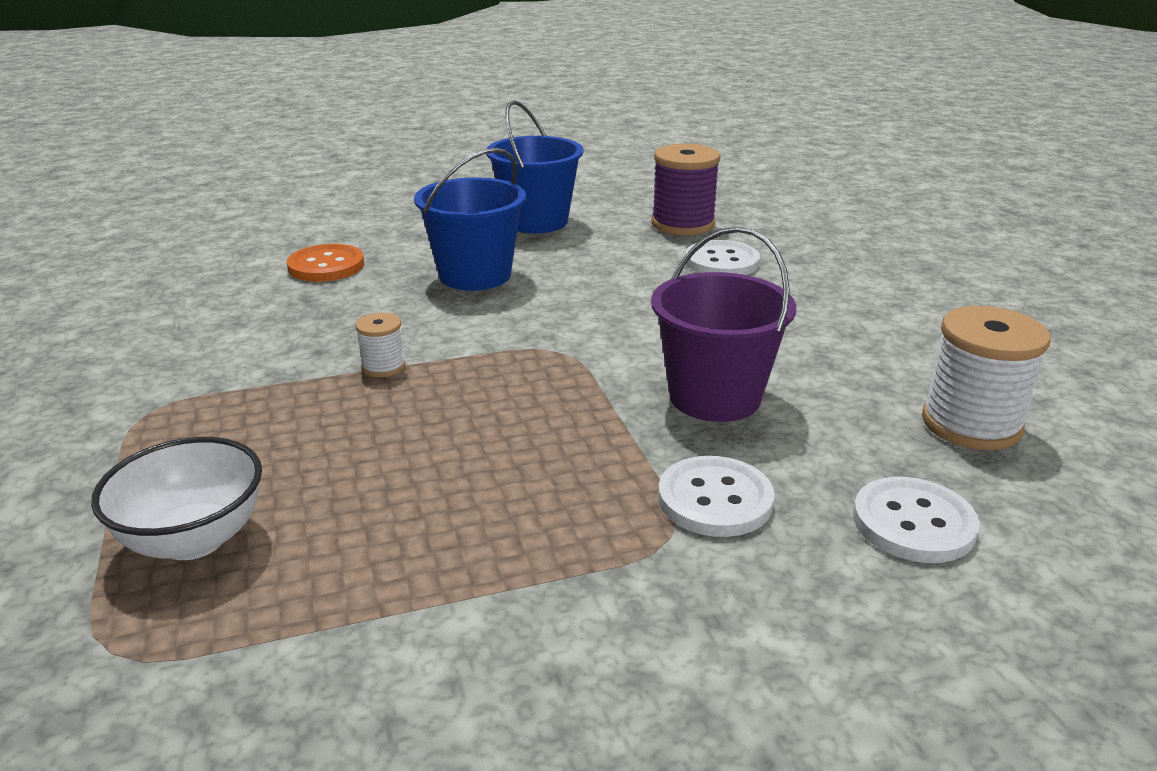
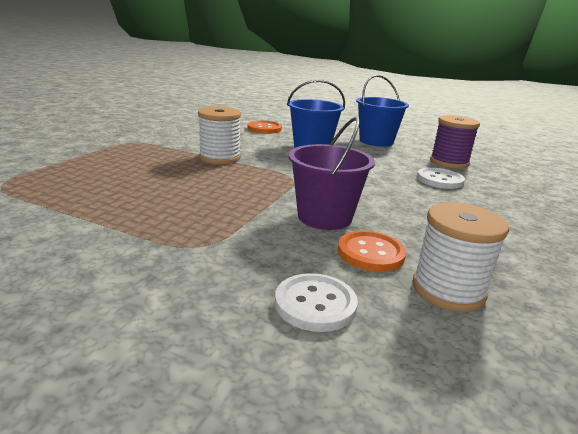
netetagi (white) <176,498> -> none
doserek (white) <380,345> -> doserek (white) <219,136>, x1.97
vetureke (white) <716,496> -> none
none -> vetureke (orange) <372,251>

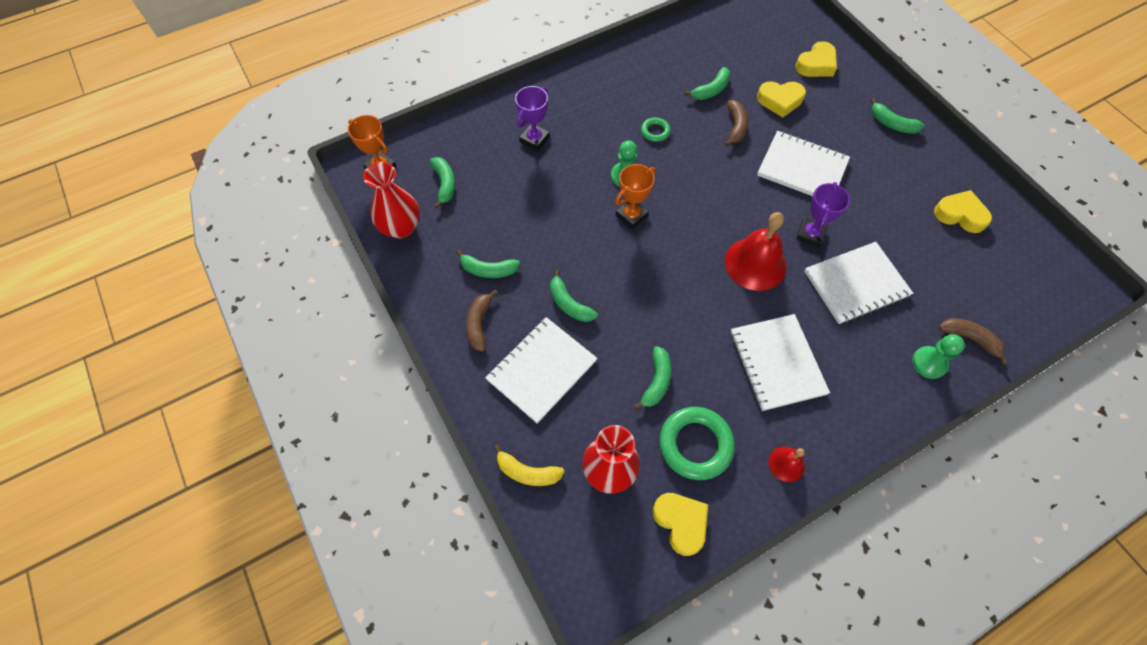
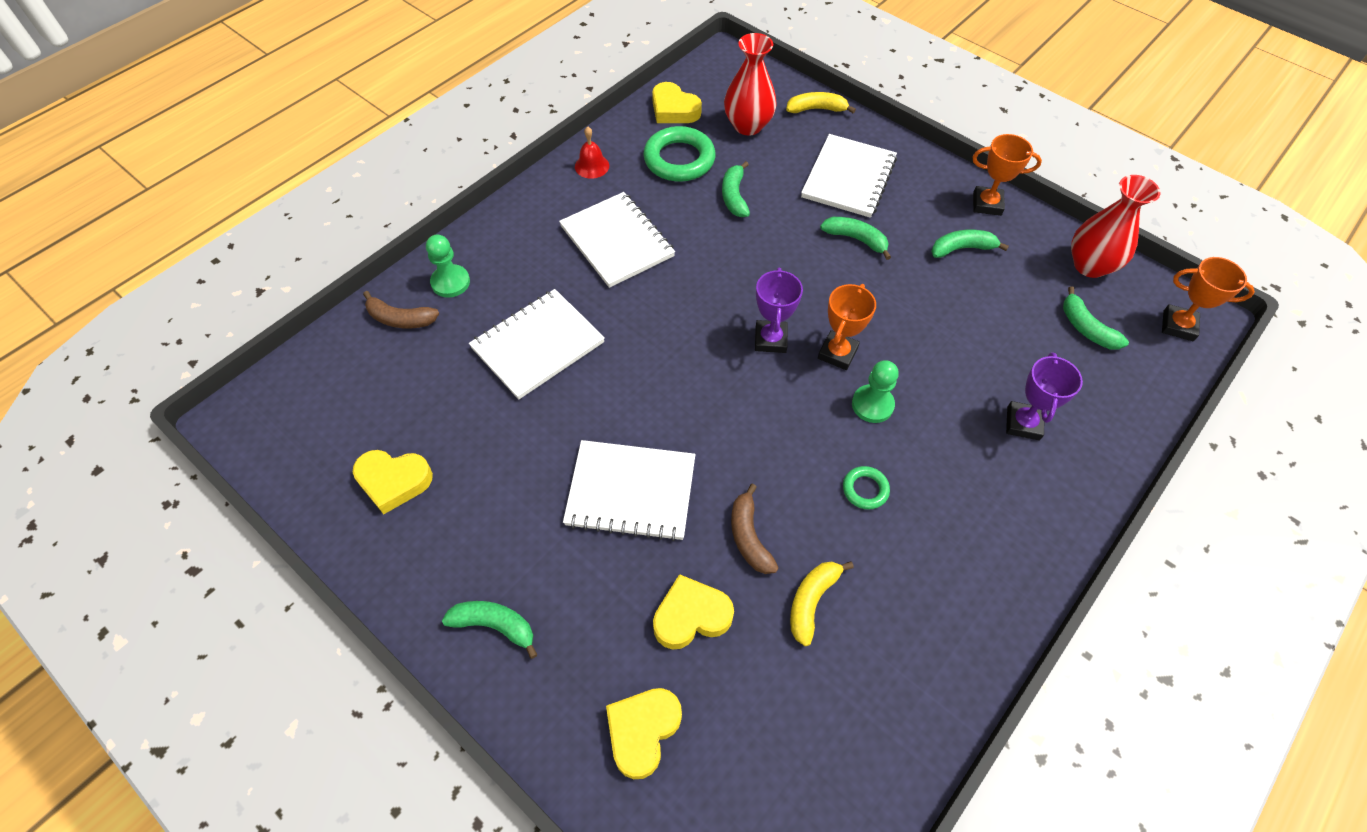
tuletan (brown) <482,320> -> none
tuletan (green) <707,83> -> tuletan (yellow) <822,603>
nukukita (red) <756,251> -> none
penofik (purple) <823,214> -> penofik (purple) <779,310>, shifted
none -> penofik (orange) <1007,175>

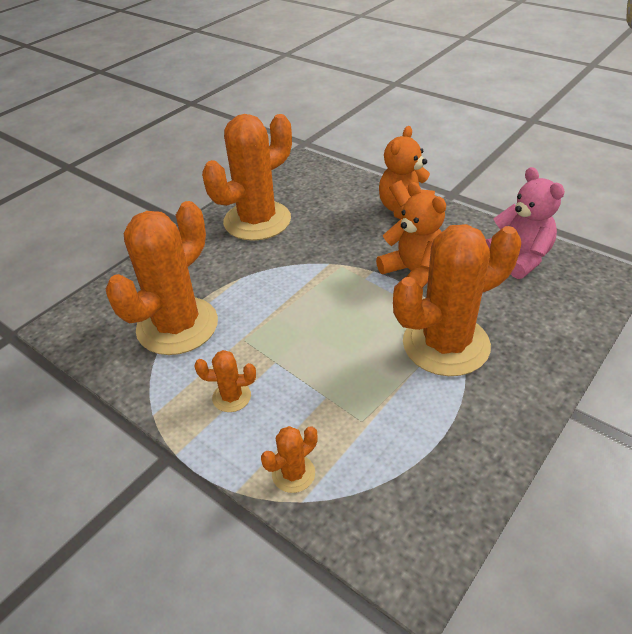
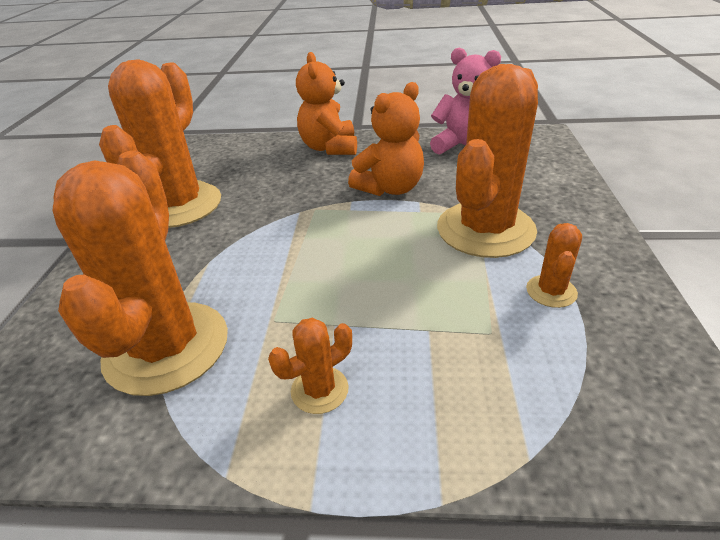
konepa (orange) <289,459> -> konepa (orange) <554,265>, shifted
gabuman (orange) <411,235> -> gabuman (orange) <386,139>, 120 degrees clockwise

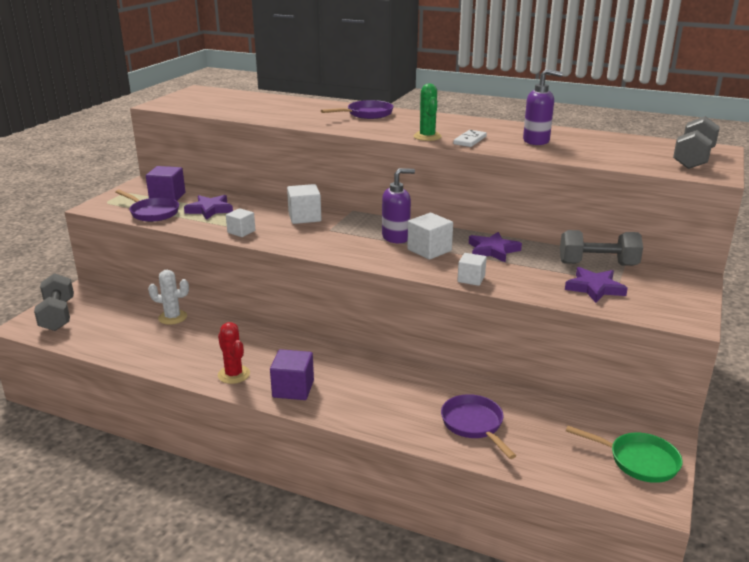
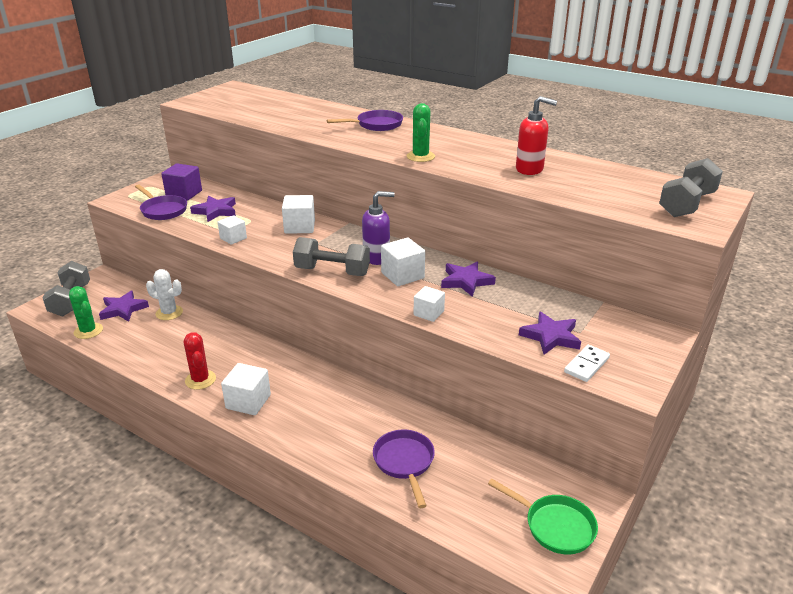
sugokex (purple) <292,374> -> sugokex (white) <246,389>
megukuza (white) <470,138> -> megukuza (white) <587,363>, shifted
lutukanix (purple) <543,107> -> lutukanix (red) <536,135>
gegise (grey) <601,248> -> gegise (grey) <331,256>, shifted
none -> konepa (green) <86,312>
none -> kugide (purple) <124,306>

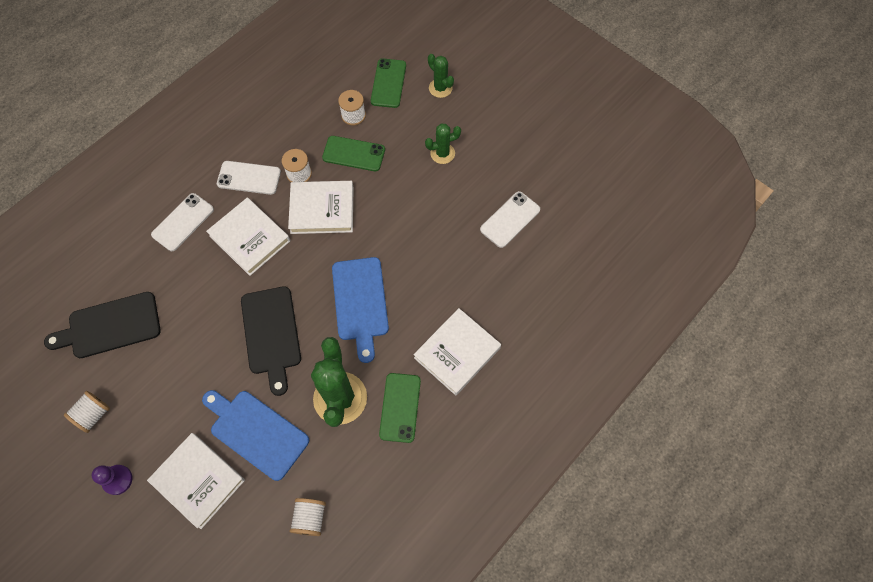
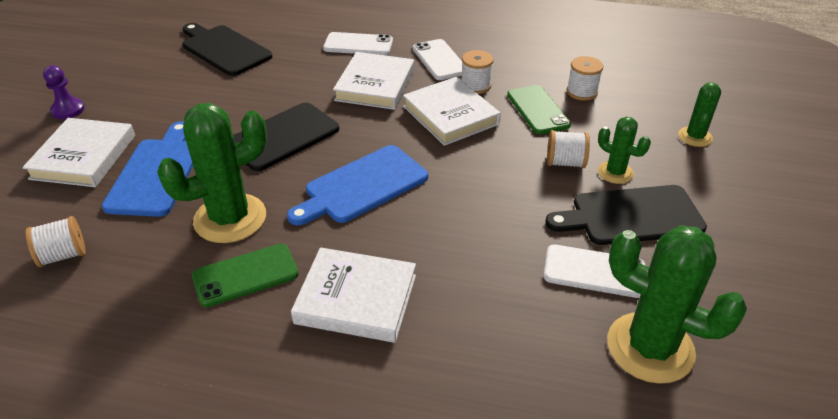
doserek (white) <87,412> -> doserek (white) <568,149>, shifted
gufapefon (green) <388,83> -> none
none -> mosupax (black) <626,215>
none -> konepa (green) <677,304>

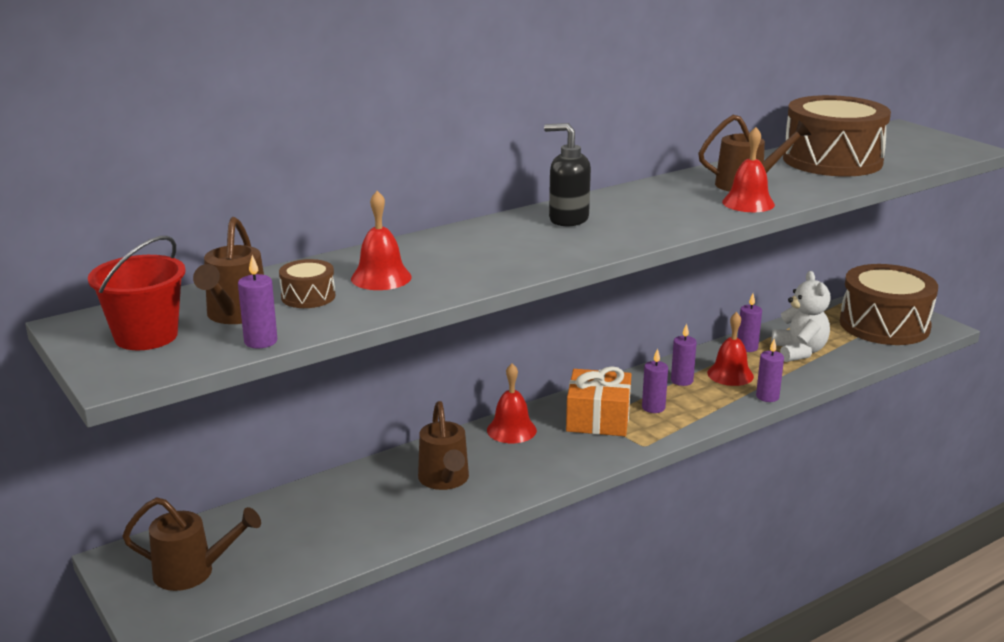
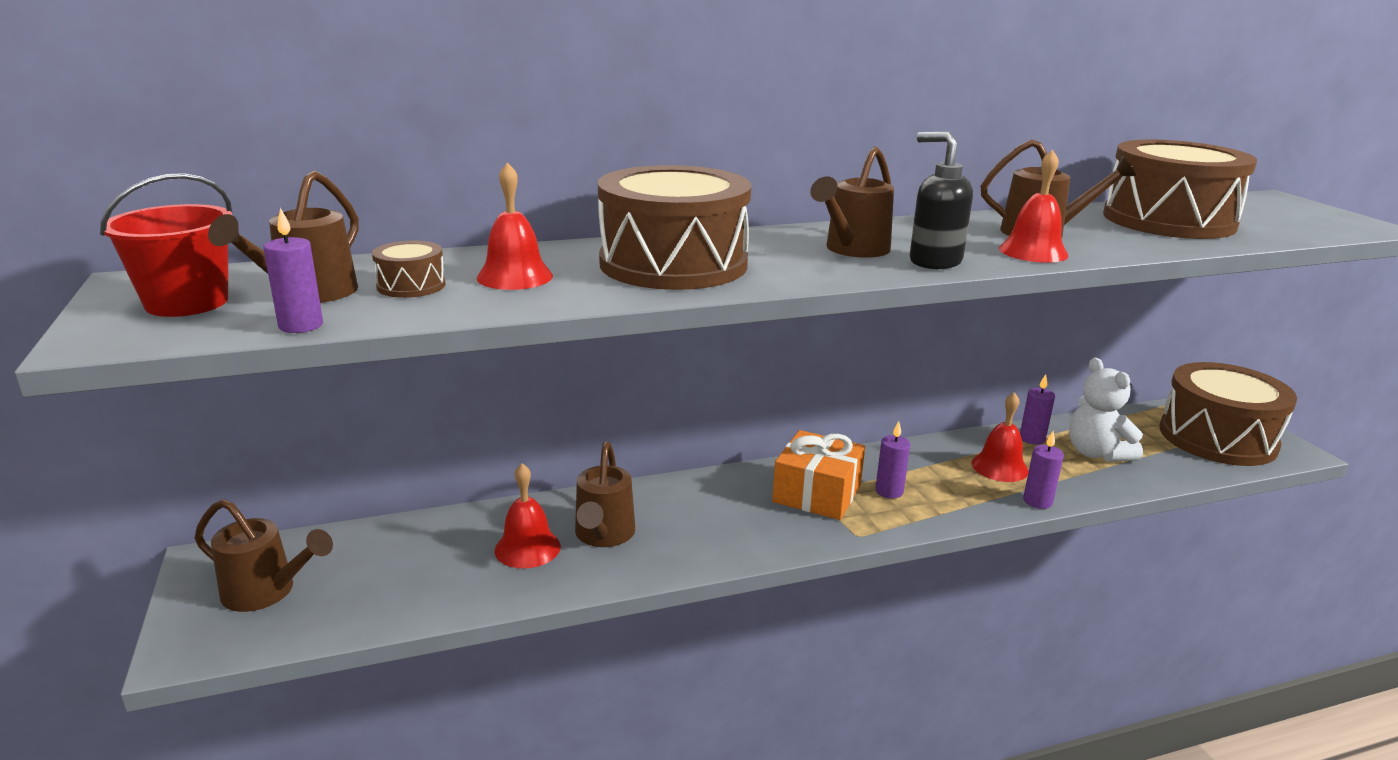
nukukita (red) <512,403> -> nukukita (red) <528,515>, shifted
lutukanix (black) <567,174> -> lutukanix (black) <941,200>, shifted
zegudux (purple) <684,354> -> none
gabuman (white) <801,316> -> gabuman (white) <1106,410>, 150 degrees clockwise
none -> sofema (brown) <674,227>
none -> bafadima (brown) <852,202>

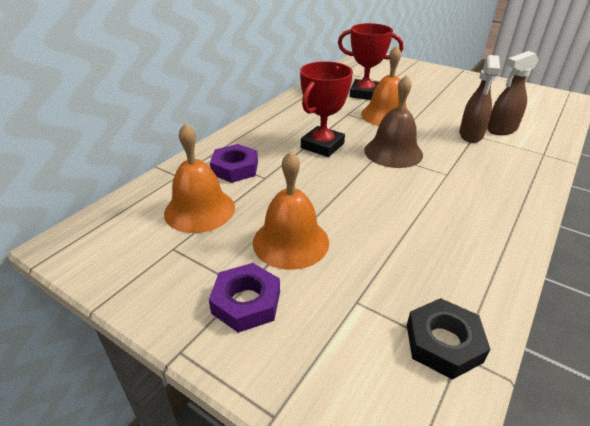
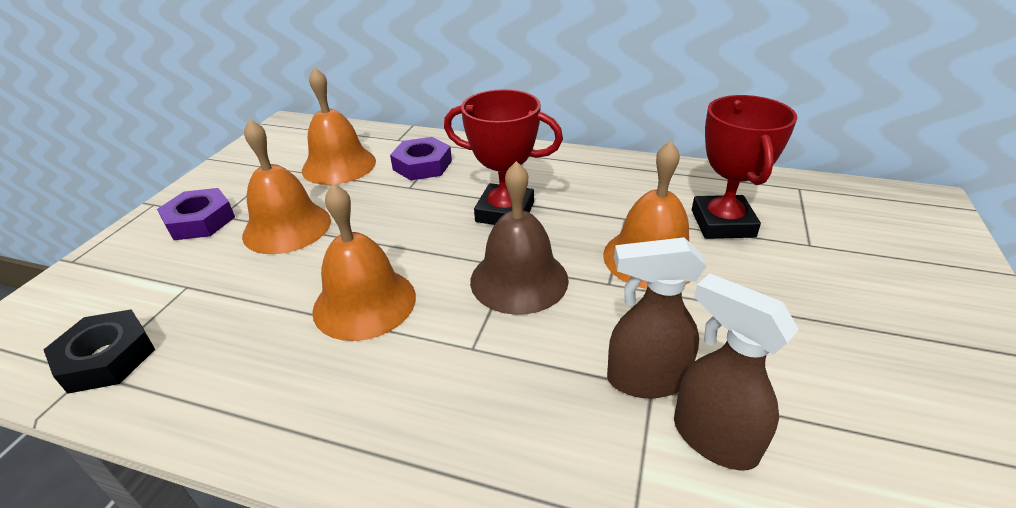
none -> nukukita (orange) <364,262>

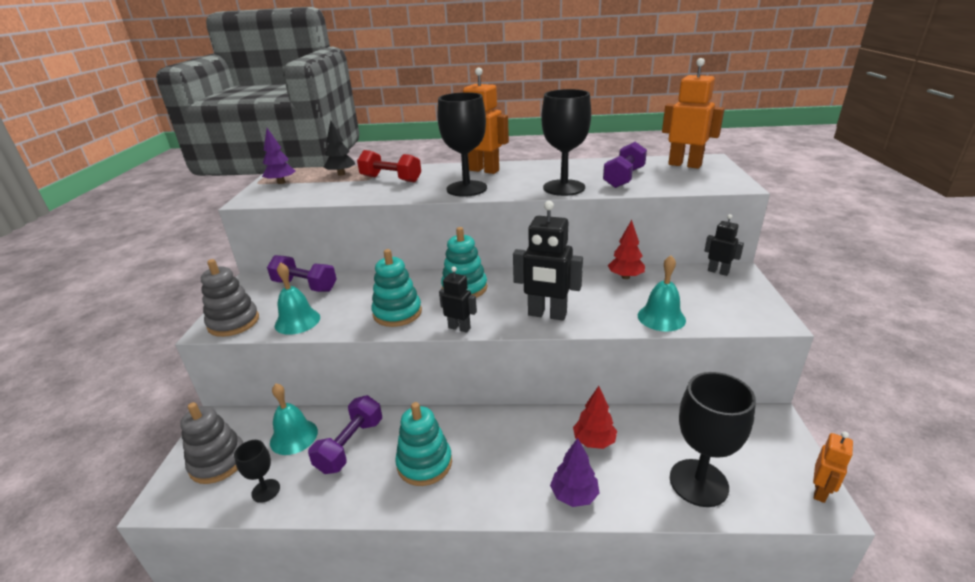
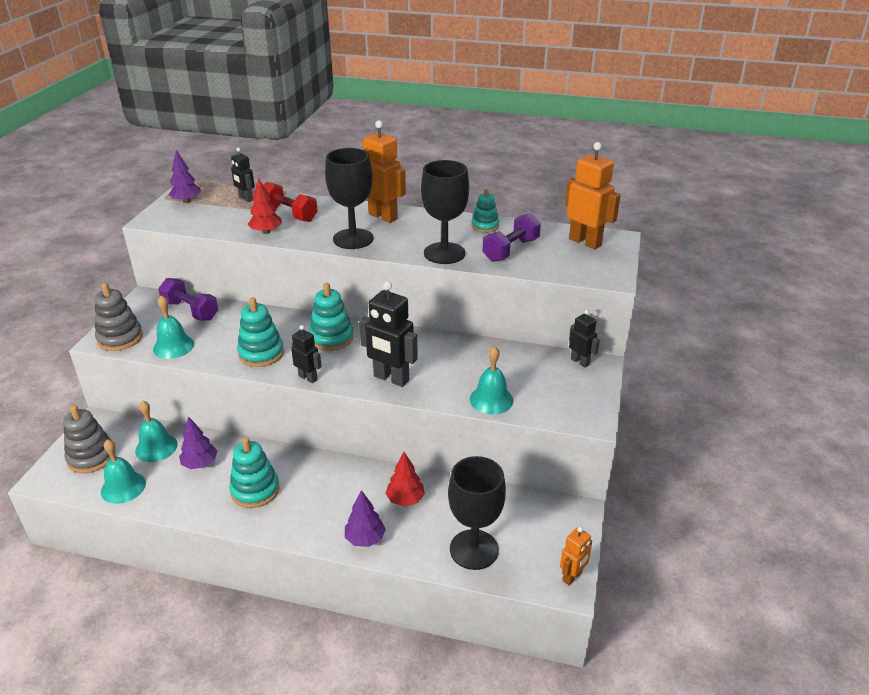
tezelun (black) <257,471> -> nukukita (turquoise) <123,471>
gegise (purple) <345,434> -> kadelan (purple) <198,442>
kadelan (black) <339,148> -> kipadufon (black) <243,174>
kadelan (red) <626,249> -> kadelan (red) <265,206>, shifted
none -> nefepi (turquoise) <485,210>

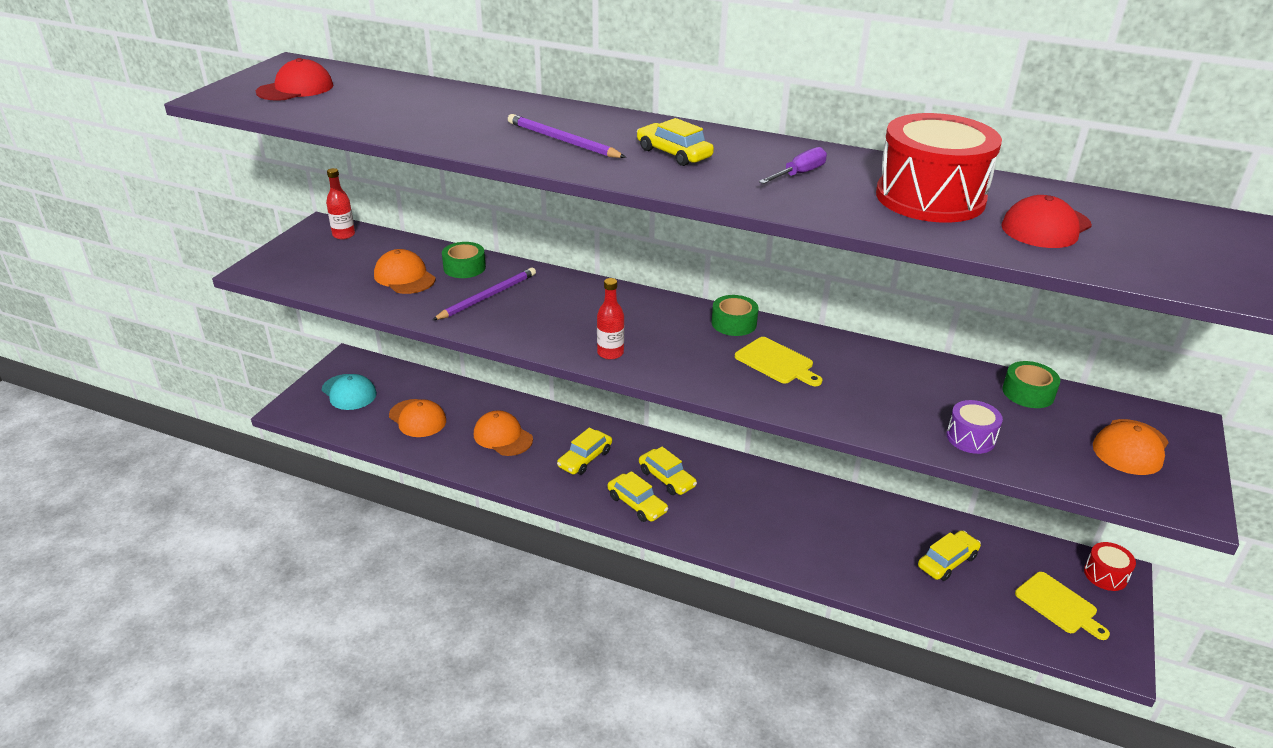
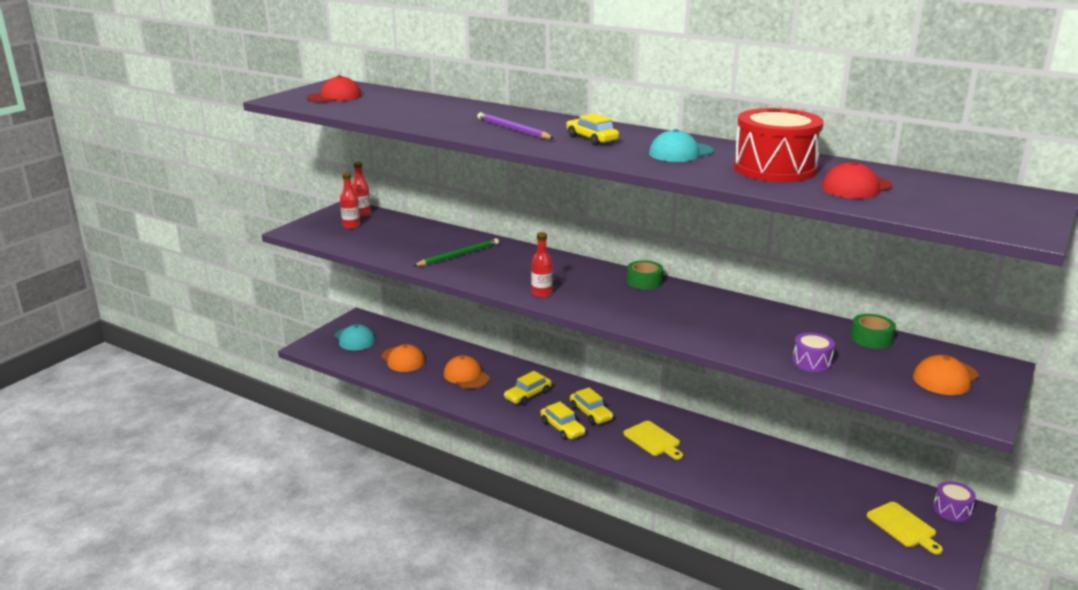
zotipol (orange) <405,271> -> none
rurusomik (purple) <484,294> -> rurusomik (green) <456,252>
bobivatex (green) <464,260> -> none
mosupax (yellow) <778,361> -> mosupax (yellow) <653,440>, shifted
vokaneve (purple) <793,165> -> zotipol (turquoise) <681,145>
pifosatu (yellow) <949,555> -> none
sofema (red) <1110,566> -> sofema (purple) <954,501>
none -> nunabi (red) <350,201>

